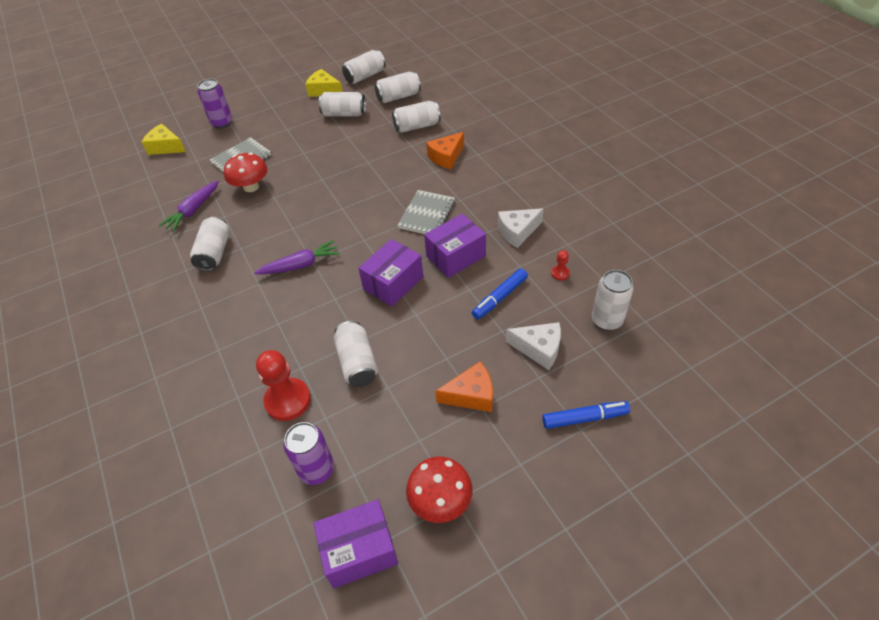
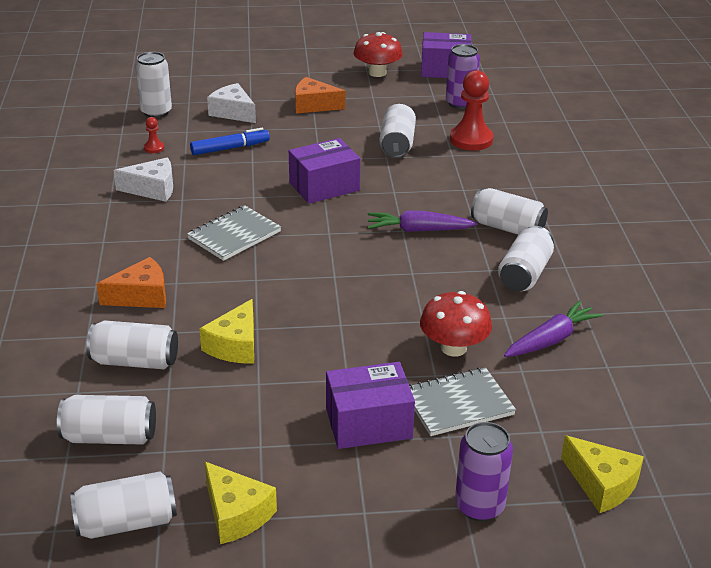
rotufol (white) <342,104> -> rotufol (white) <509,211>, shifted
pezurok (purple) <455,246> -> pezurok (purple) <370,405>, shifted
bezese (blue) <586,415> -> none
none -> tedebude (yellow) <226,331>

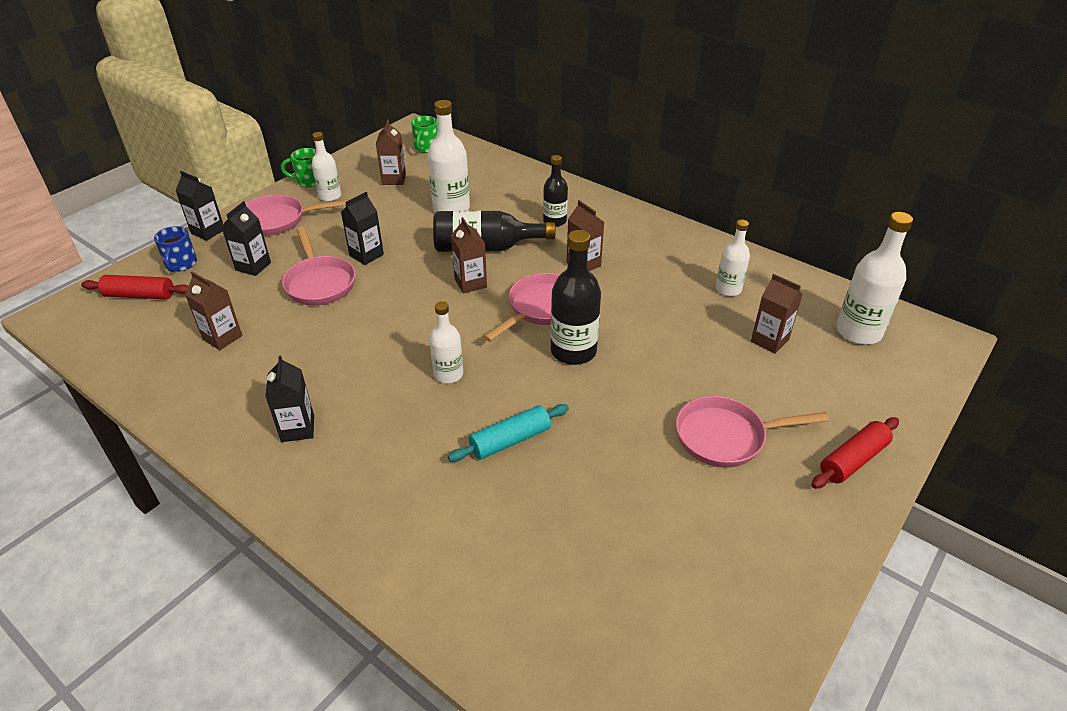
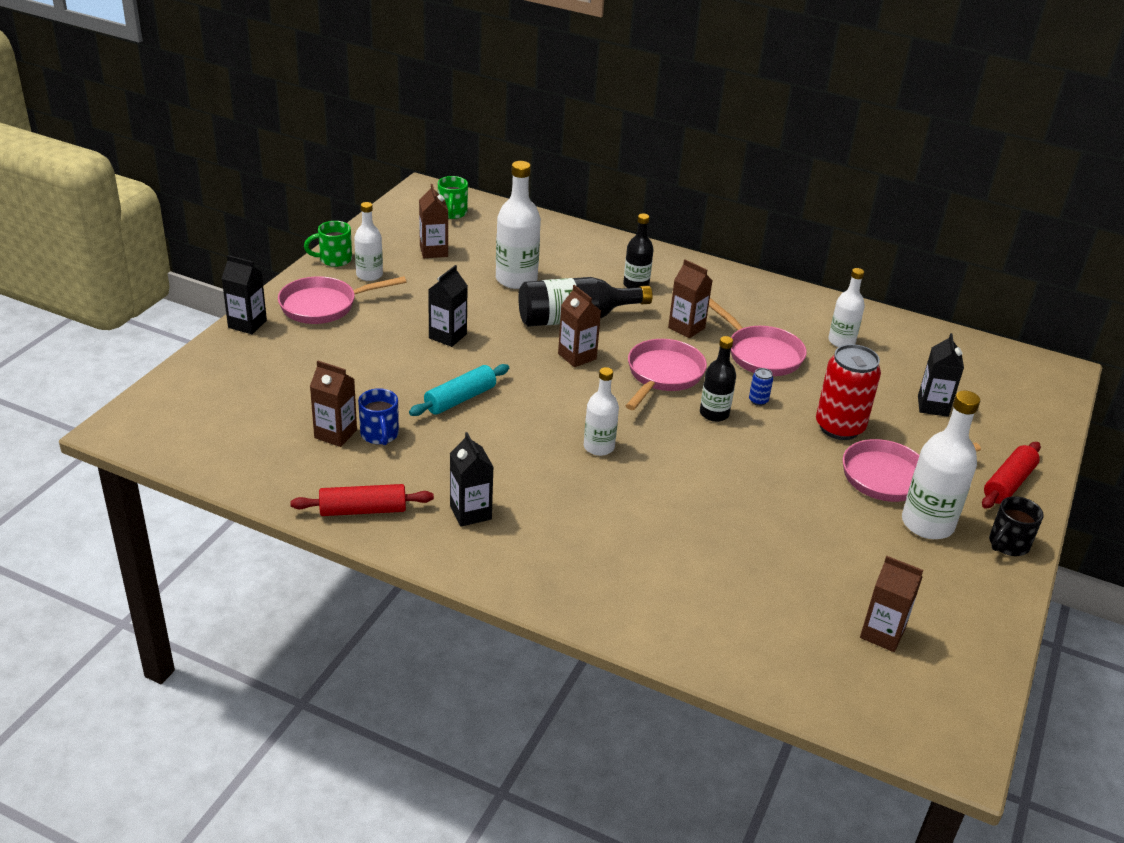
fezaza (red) <134,287> -> fezaza (red) <362,500>, shifted
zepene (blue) <175,249> -> zepene (blue) <378,416>, shifted
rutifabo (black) <246,238> -> rutifabo (black) <941,375>, shifted
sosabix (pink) <318,266> -> sosabix (pink) <758,337>, shifted
fezaza (turquoise) <508,433> -> fezaza (turquoise) <459,390>, shifted
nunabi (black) <576,297> -> nunabi (black) <718,379>, x0.62
rutifabo (brown) <776,314> -> rutifabo (brown) <891,604>, shifted
nunabi (white) <874,278> -> nunabi (white) <941,465>, shifted
none -> rotufol (blue) <761,387>
none -> rotufol (red) <848,392>
none -> zepene (black) <1016,526>

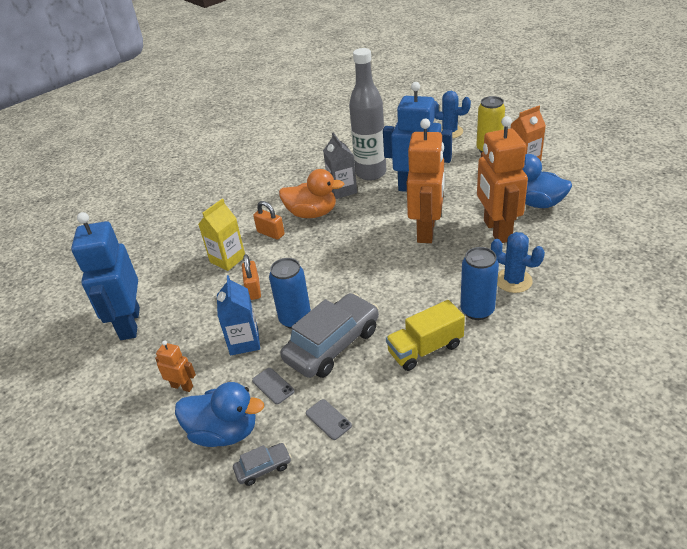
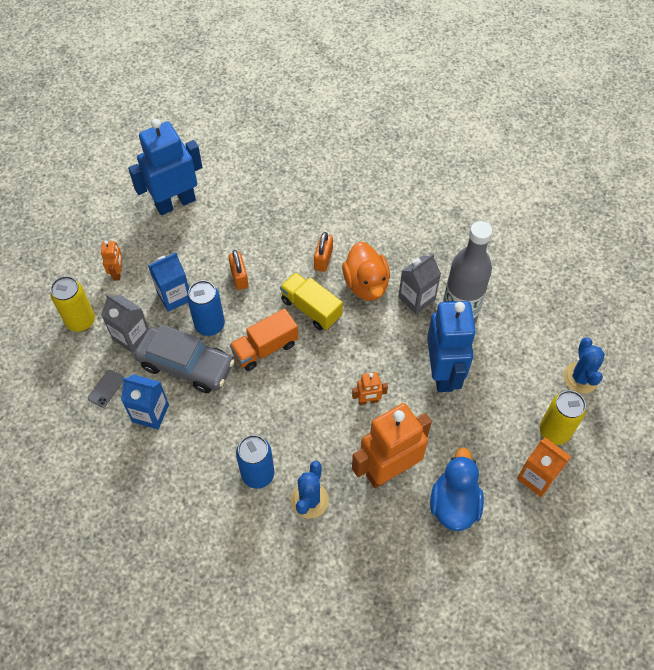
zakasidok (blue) <219,414> -> rotufol (yellow) <72,304>
rutifabo (yellow) <221,235> -> none
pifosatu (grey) <262,464> -> none
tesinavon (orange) <251,277> -> tesinavon (orange) <238,270>, 75 degrees counterclockwise
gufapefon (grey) <273,386> -> rutifabo (grey) <124,323>
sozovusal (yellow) <425,335> -> sozovusal (yellow) <311,301>, shifted
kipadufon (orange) <426,181> -> kipadufon (orange) <370,388>, x0.44
none -> rutifabo (blue) <145,401>
none -> sozovusal (orange) <263,339>

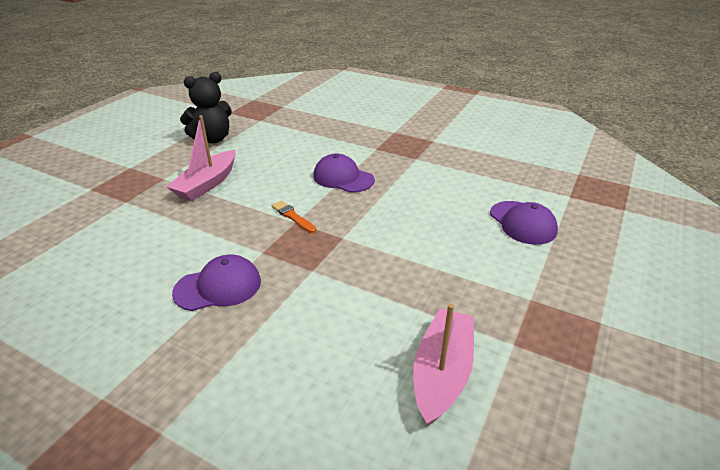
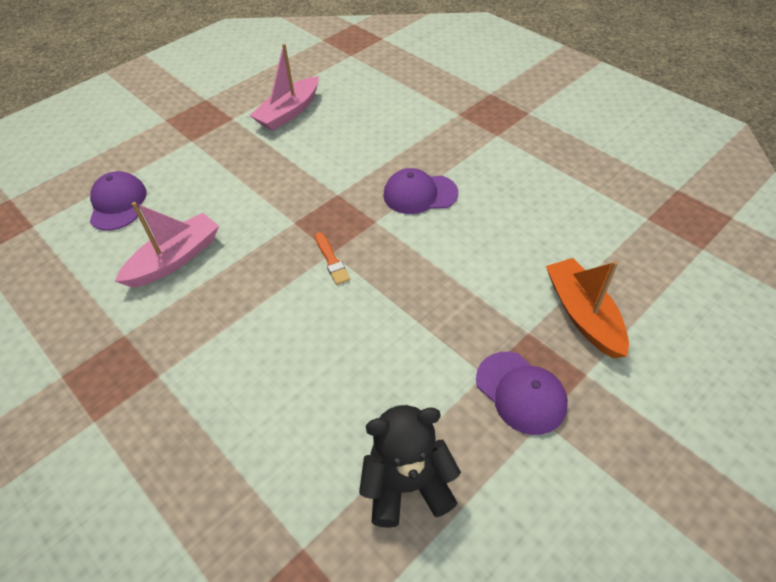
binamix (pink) <201,158> -> binamix (pink) <167,245>, shifted
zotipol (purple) <344,173> -> zotipol (purple) <522,393>, shifted
none -> binamix (orange) <587,308>

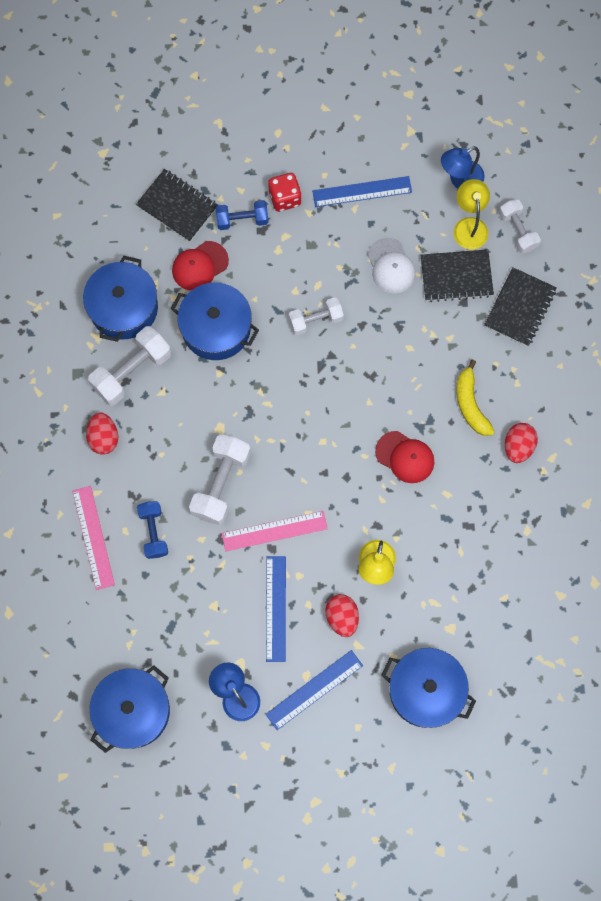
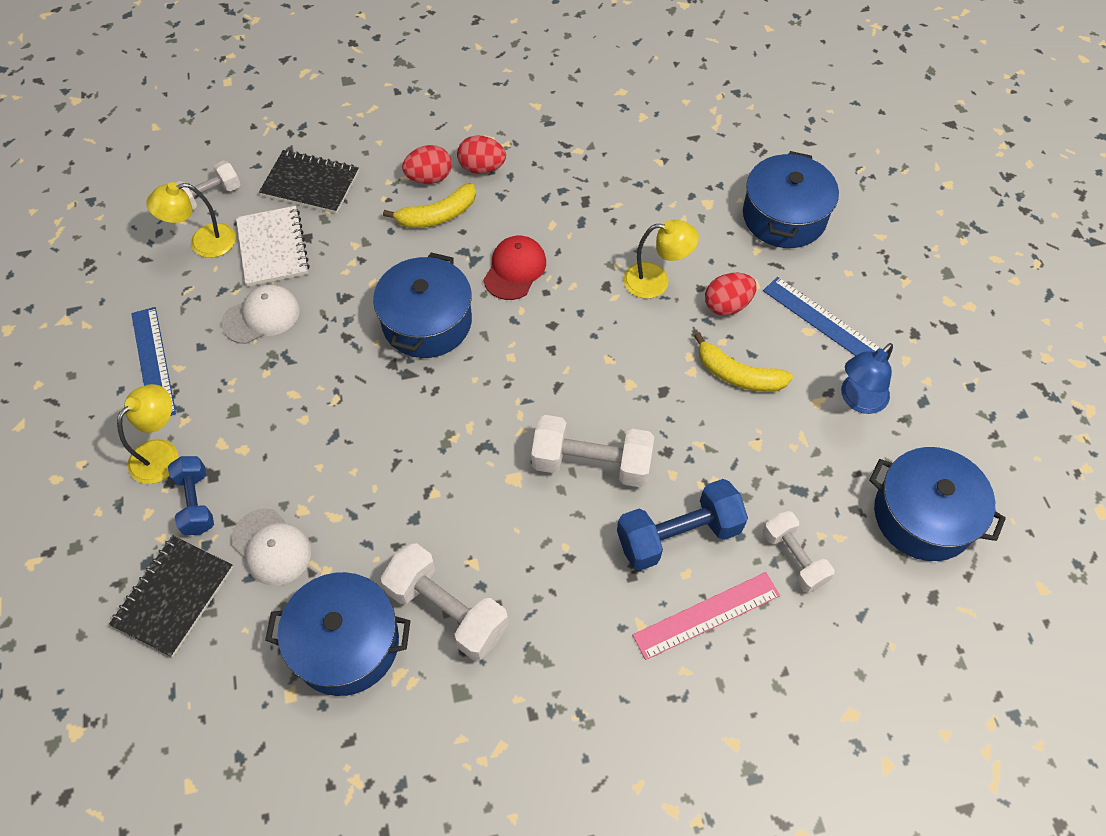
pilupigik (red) <102,434> -> pilupigik (red) <427,164>, shifted
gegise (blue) <152,530> -> gegise (blue) <682,525>, x1.57
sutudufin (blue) <215,321> -> sutudufin (blue) <422,305>, shifted
zotipol (red) <200,266> -> zotipol (white) <271,547>
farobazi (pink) <275,531> -> none
farobazi (blue) <276,609> -> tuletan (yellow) <743,362>
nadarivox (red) <285,192> -> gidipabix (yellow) <148,434>
gegise (white) <316,316> -> gegise (white) <798,552>, shifted
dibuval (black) <457,275> -> dibuval (white) <273,246>
gidipabix (blue) <463,167> -> none

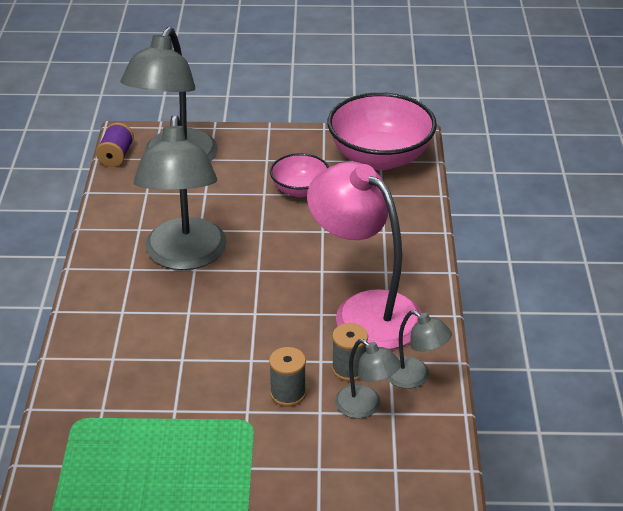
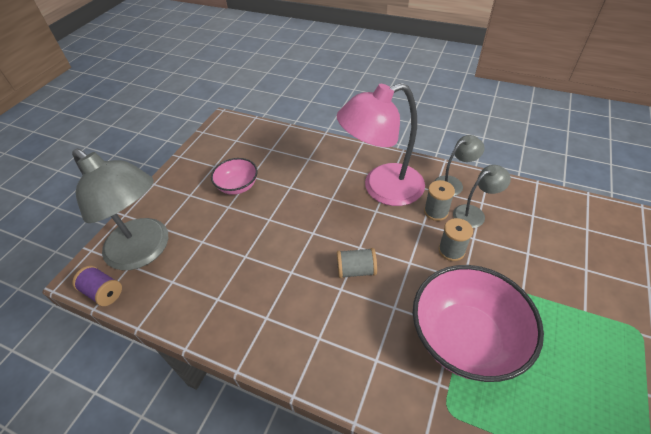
gidipabix (grey) <180,192> -> none
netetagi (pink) <382,131> -> netetagi (pink) <478,323>, shifted
none -> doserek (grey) <357,263>

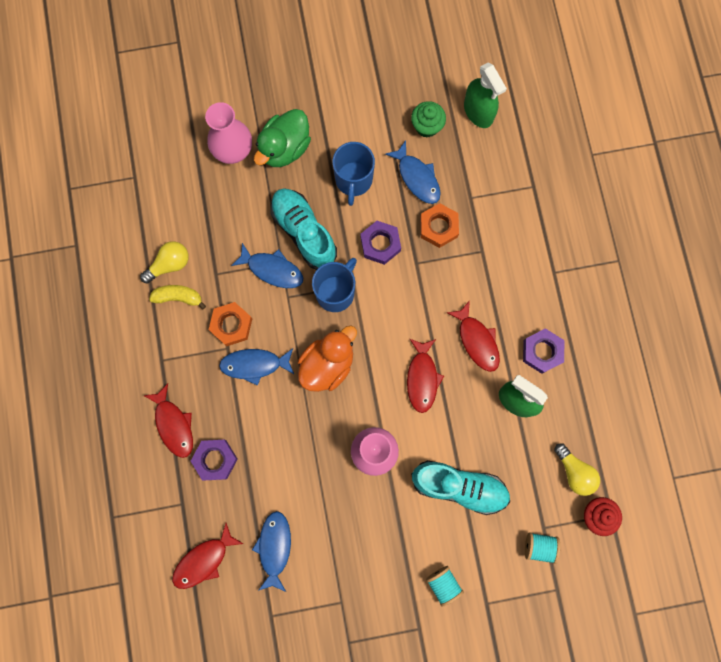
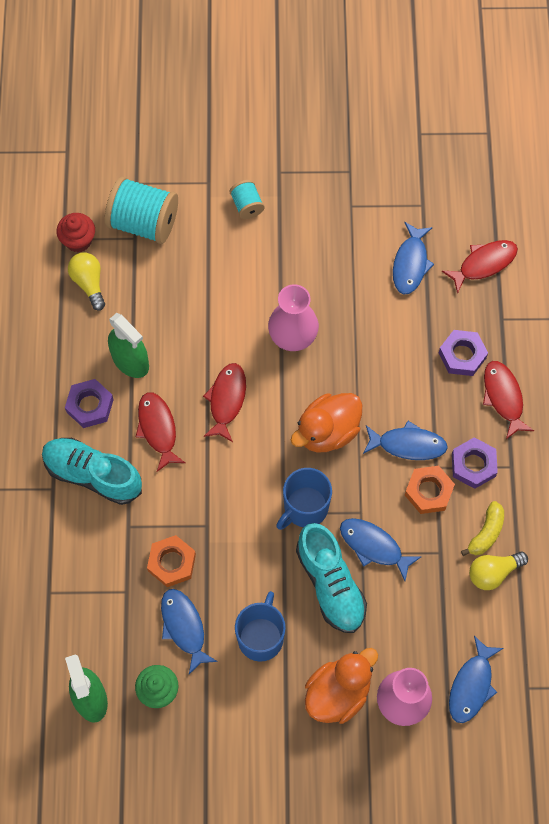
tuletan (yellow) <177,297> -> tuletan (yellow) <482,528>, 75 degrees counterclockwise
zakasidok (green) <282,138> -> zakasidok (orange) <341,686>
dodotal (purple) <381,243> -> dodotal (purple) <475,463>, shifted
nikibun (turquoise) <460,487> -> nikibun (turquoise) <92,471>, shifted
doserek (turquoise) <542,548> -> doserek (turquoise) <141,210>, x1.97
none -> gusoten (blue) <476,679>

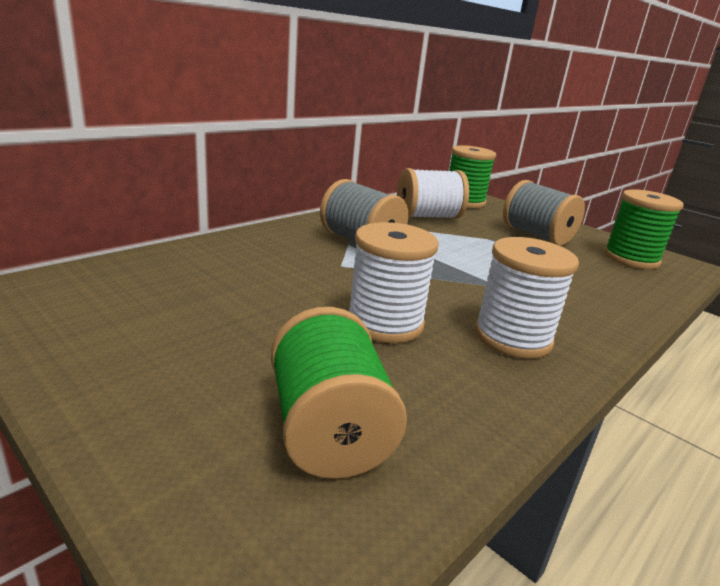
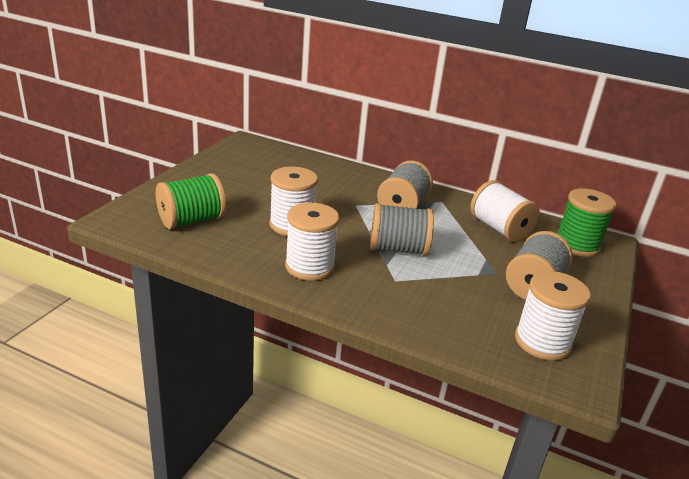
doserek (green) <644,229> -> doserek (white) <553,315>
none -> doserek (grey) <402,229>

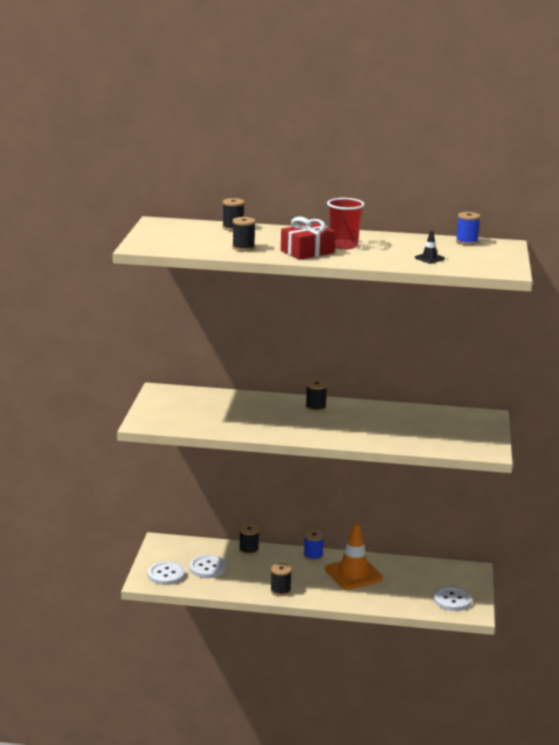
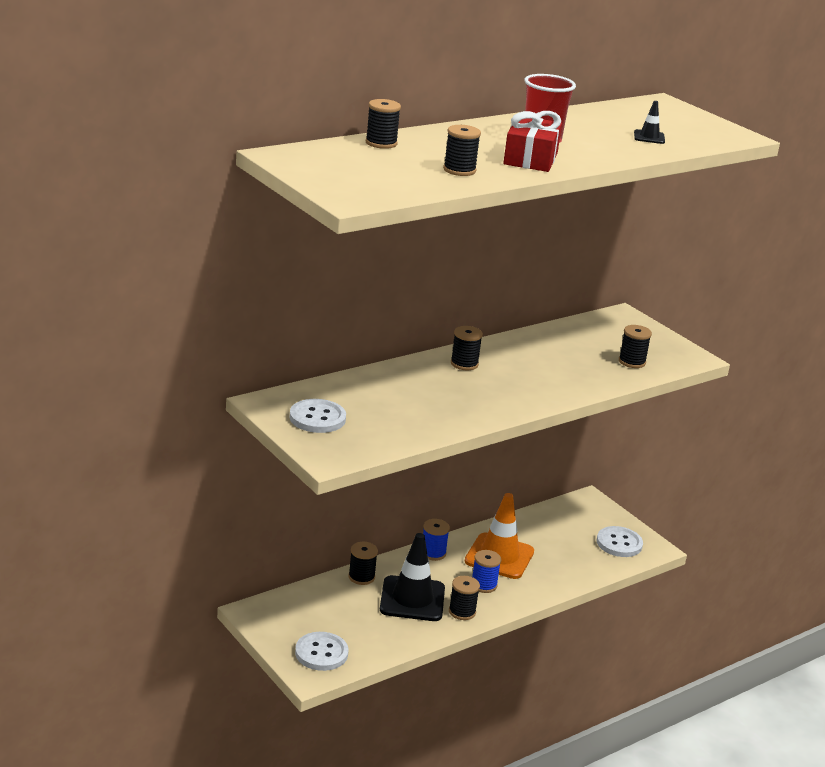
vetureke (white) <207,566> -> vetureke (white) <317,416>, shifted
doserek (blue) <468,228> -> doserek (blue) <486,571>, shifted
none -> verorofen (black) <412,577>
none -> doserek (black) <635,346>

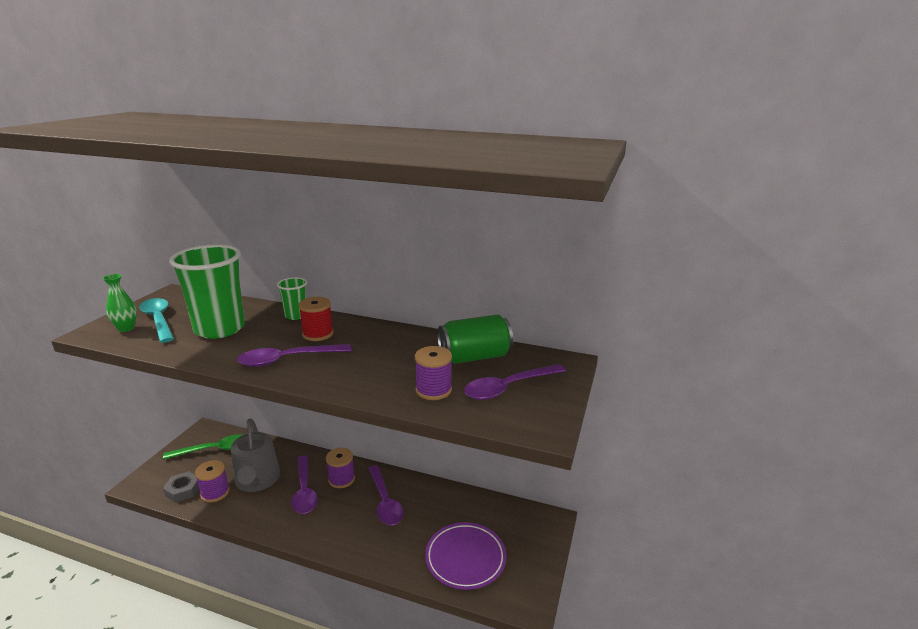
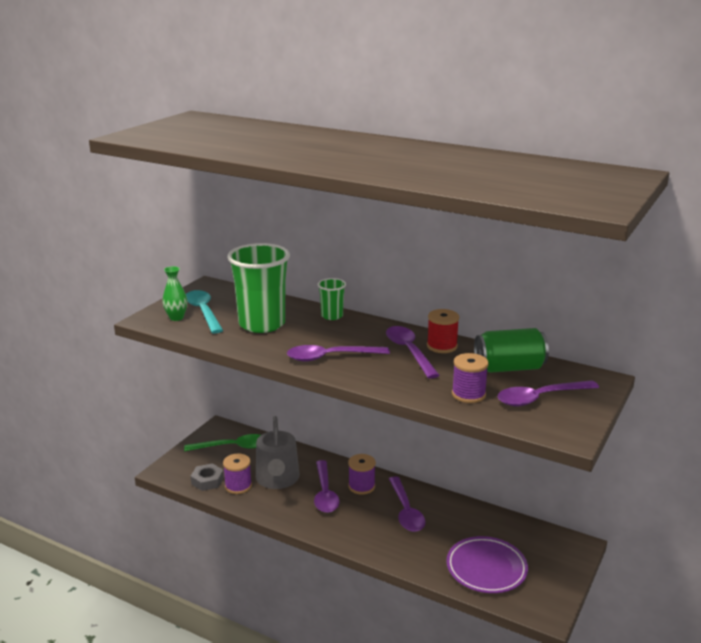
doserek (red) <316,319> -> doserek (red) <443,331>, shifted
none -> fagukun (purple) <413,352>

